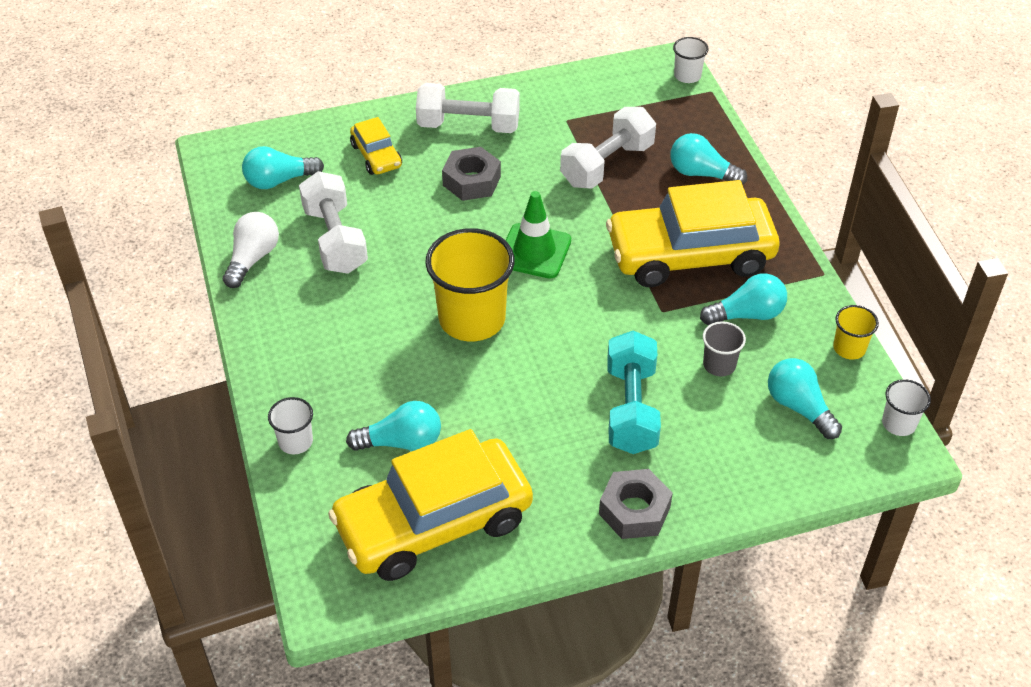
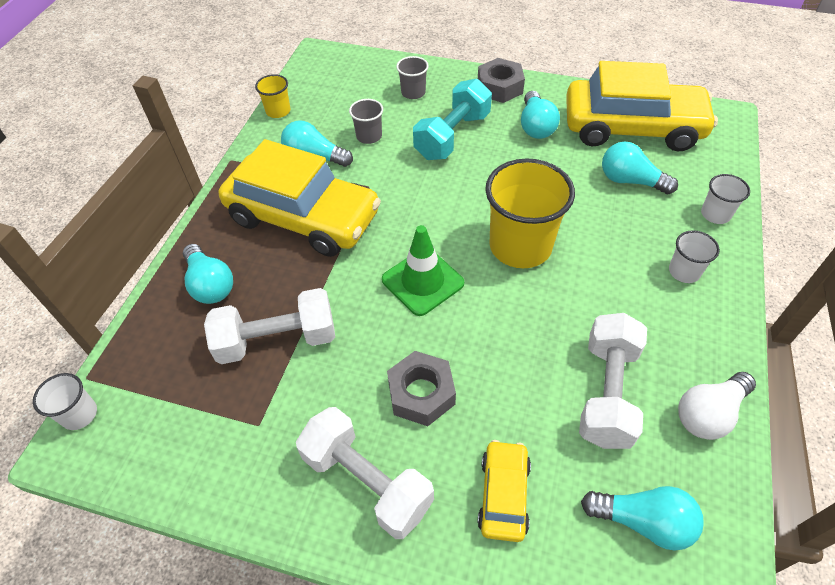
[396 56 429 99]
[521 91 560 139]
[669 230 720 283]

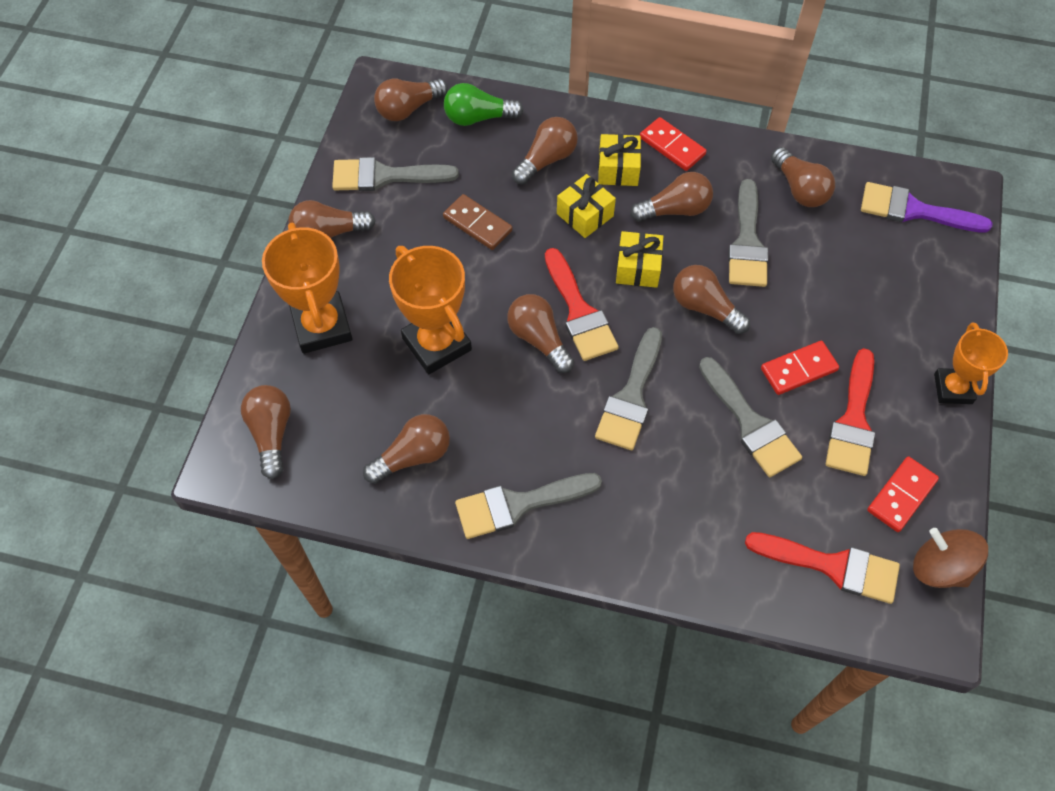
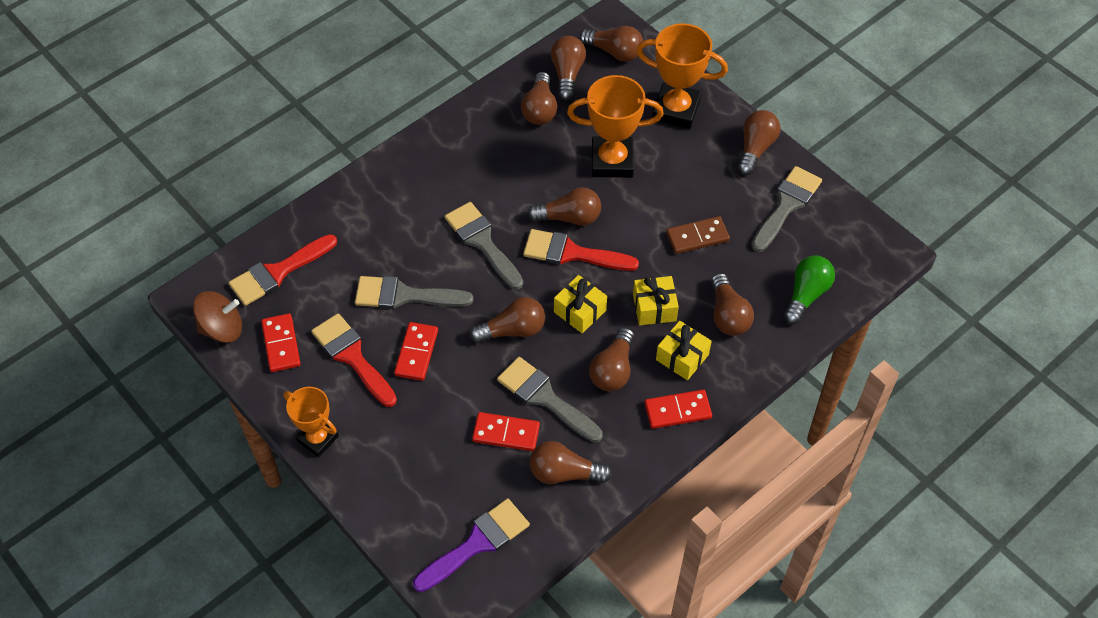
[472 412 540 451]
[551 36 586 100]
[455 473 602 539] (first image)

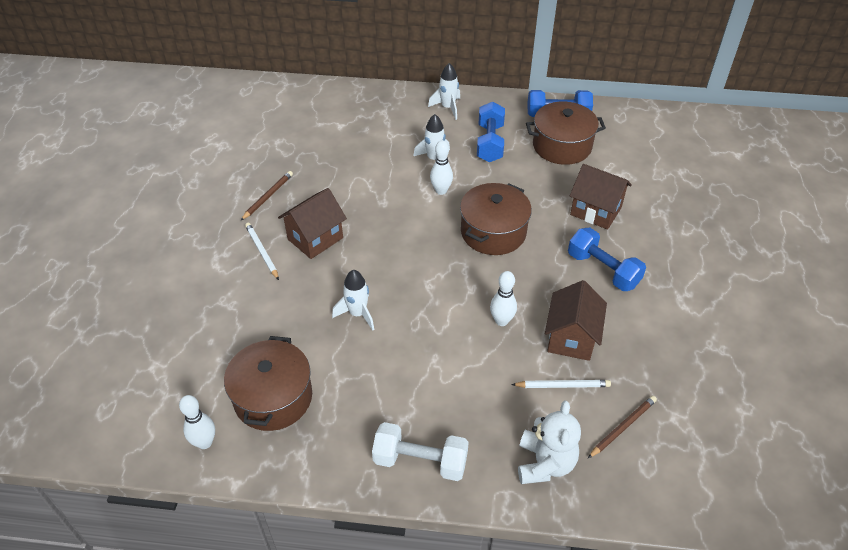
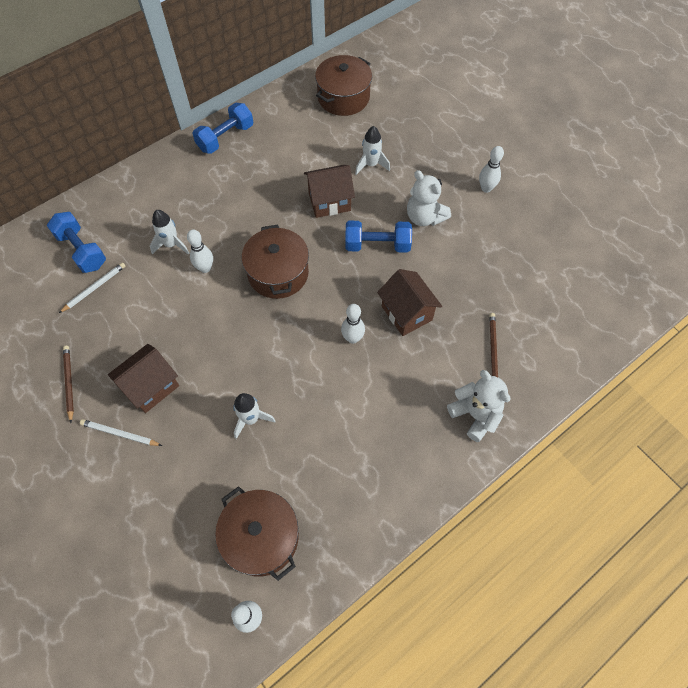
[47 212 106 273]
[59 262 126 313]
[108 344 179 413]
[315 55 372 116]
[355 126 390 175]
[407 170 451 226]
[479 146 504 193]
[372 422 469 481] (first image)

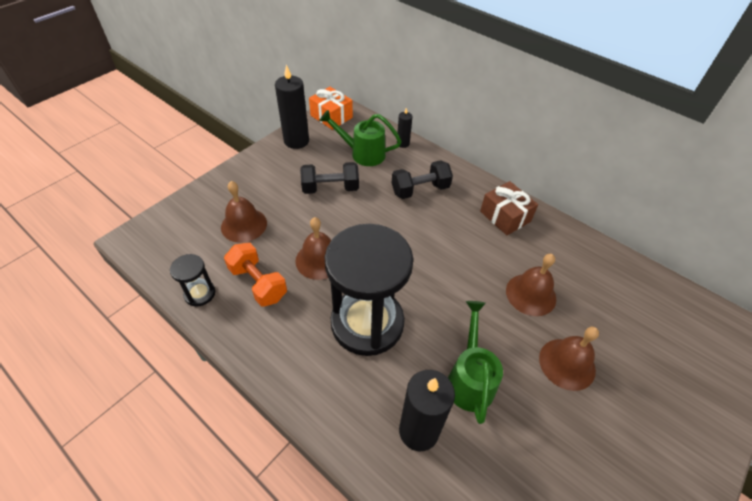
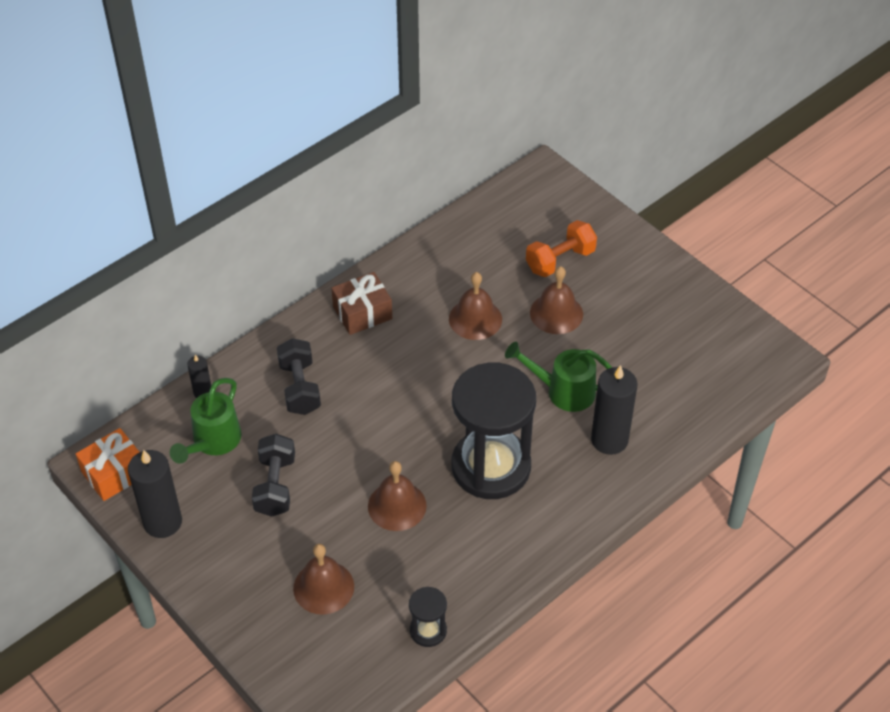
[526 220 597 277]

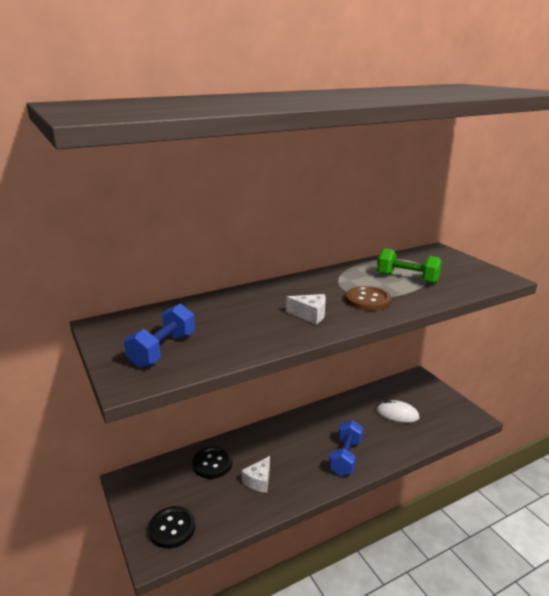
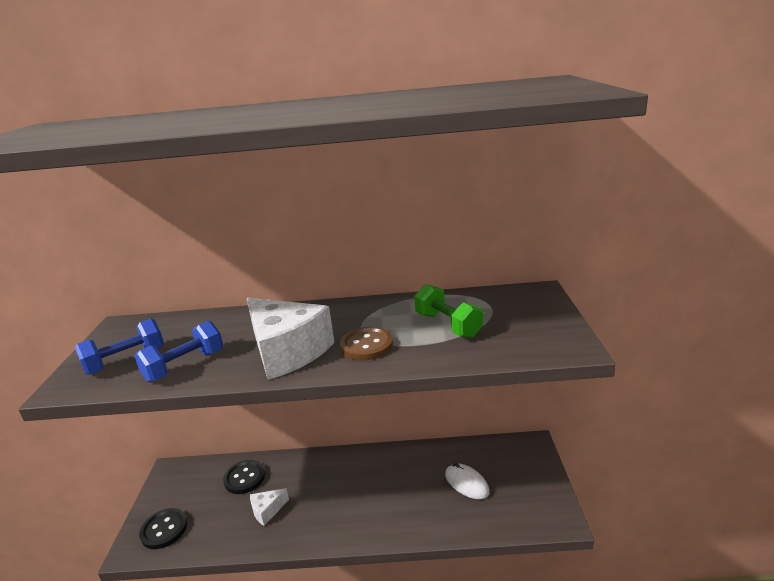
[134 321 223 382]
[246 298 335 380]

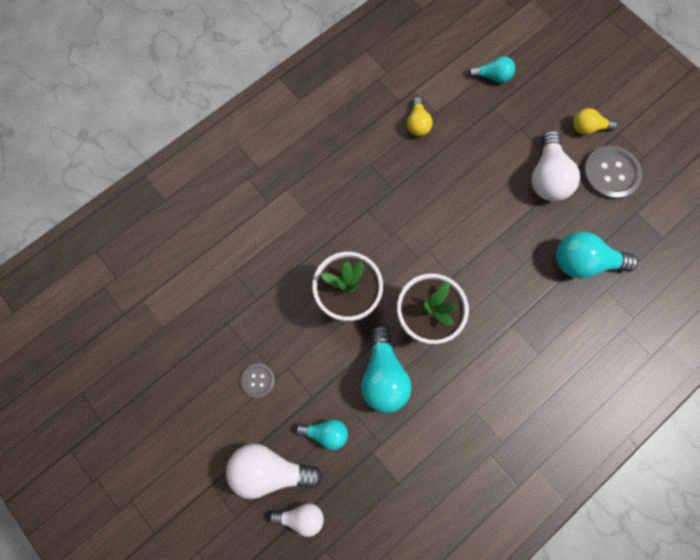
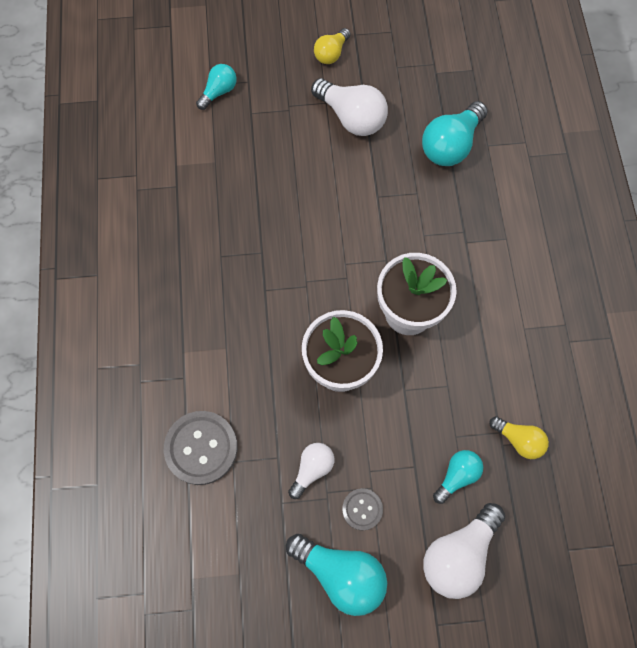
[164 411 238 485]
[286 534 387 616]
[288 443 334 499]
[489 416 549 459]

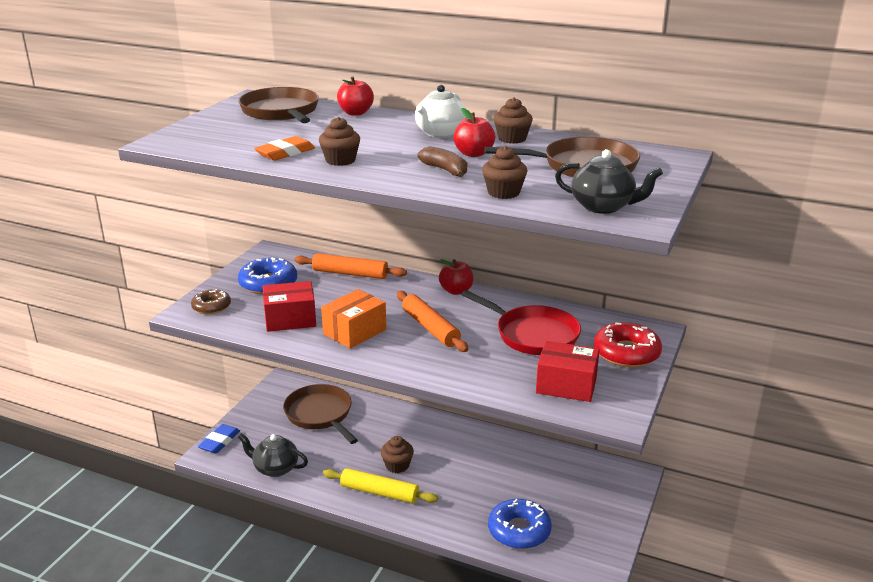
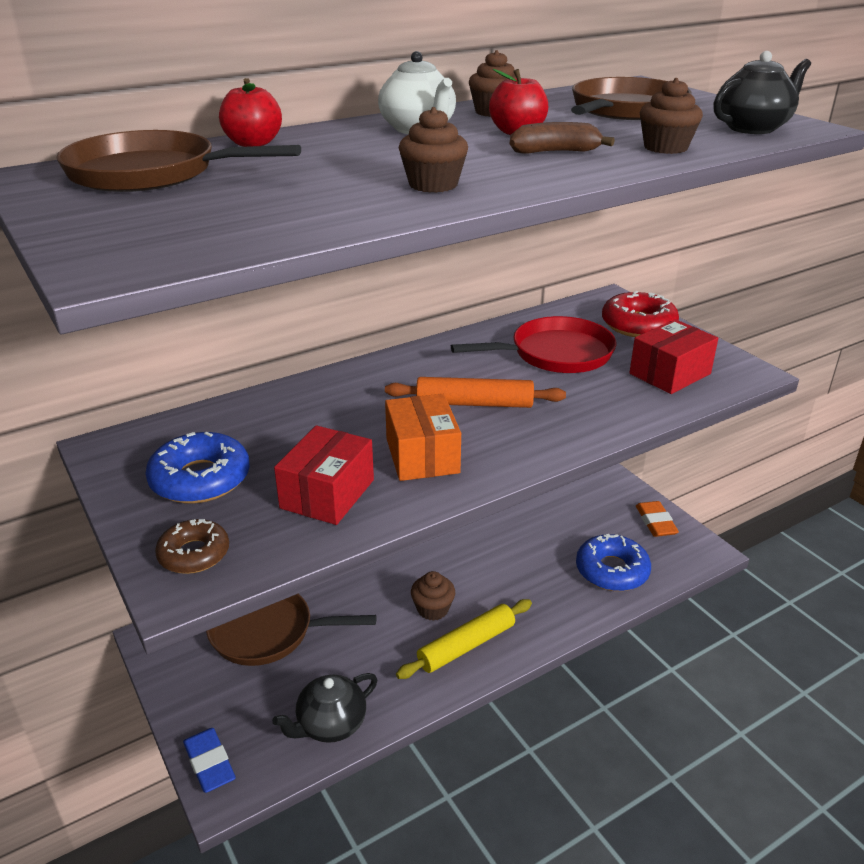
[636 501 679 537]
[294 253 407 279] (first image)
[439 259 473 295] (first image)

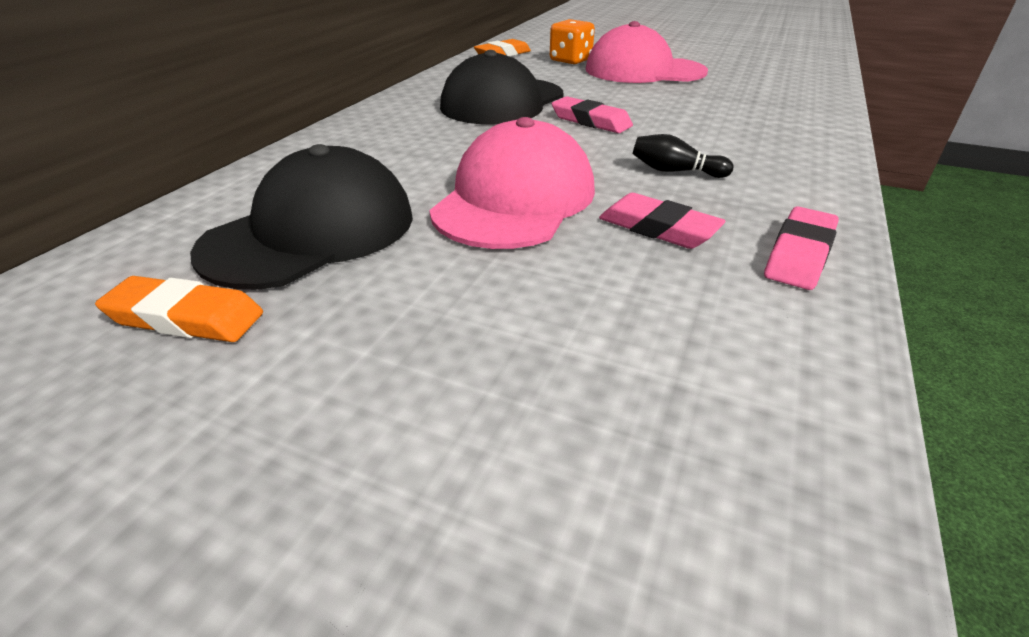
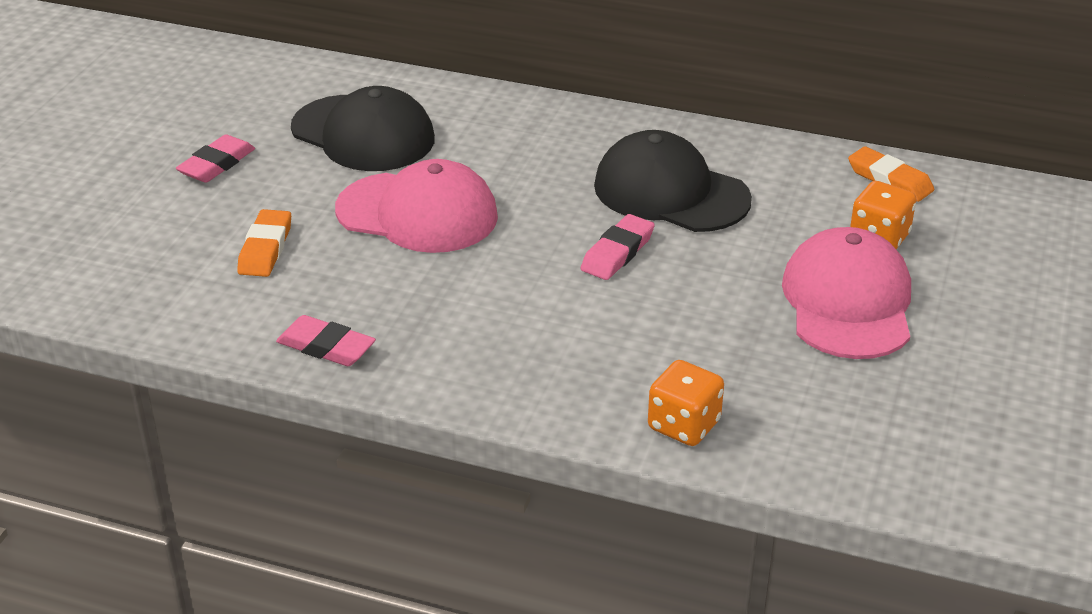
[176 134 255 183]
[237 209 291 277]
[648 360 724 446]
[633 134 733 178] (first image)

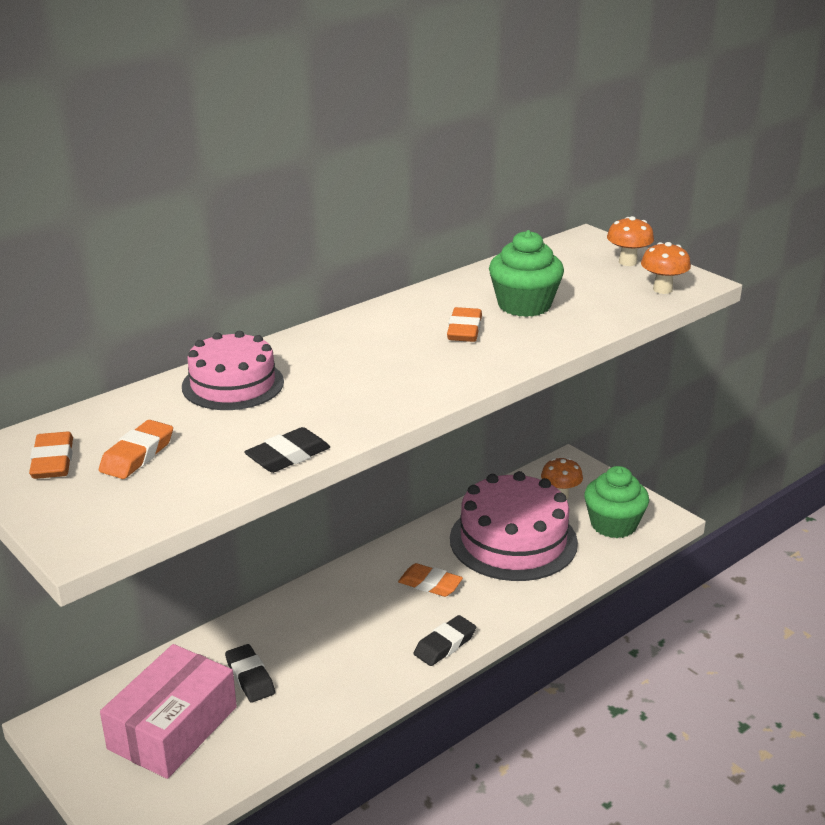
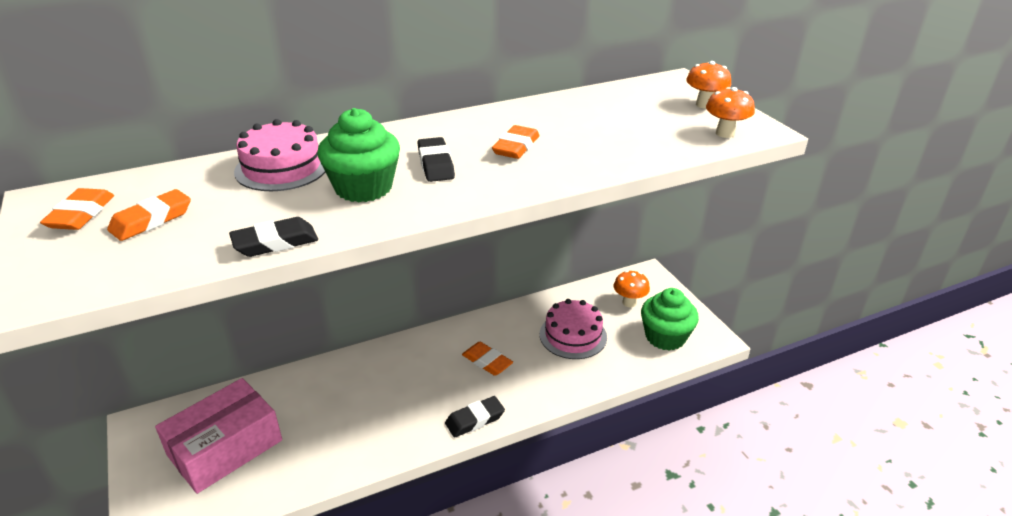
[317 108 400 202]
[417 137 455 182]
[540 299 607 359]

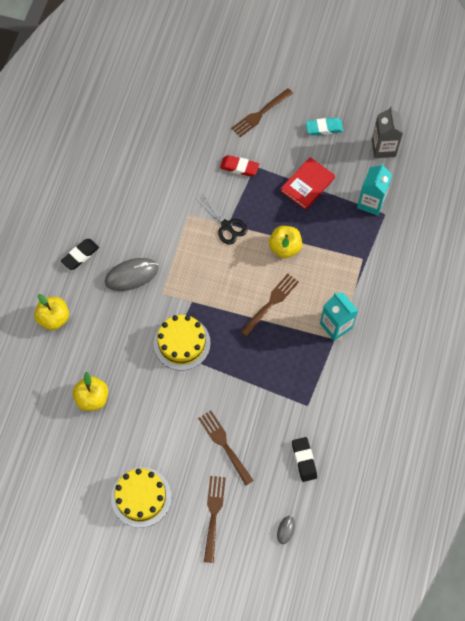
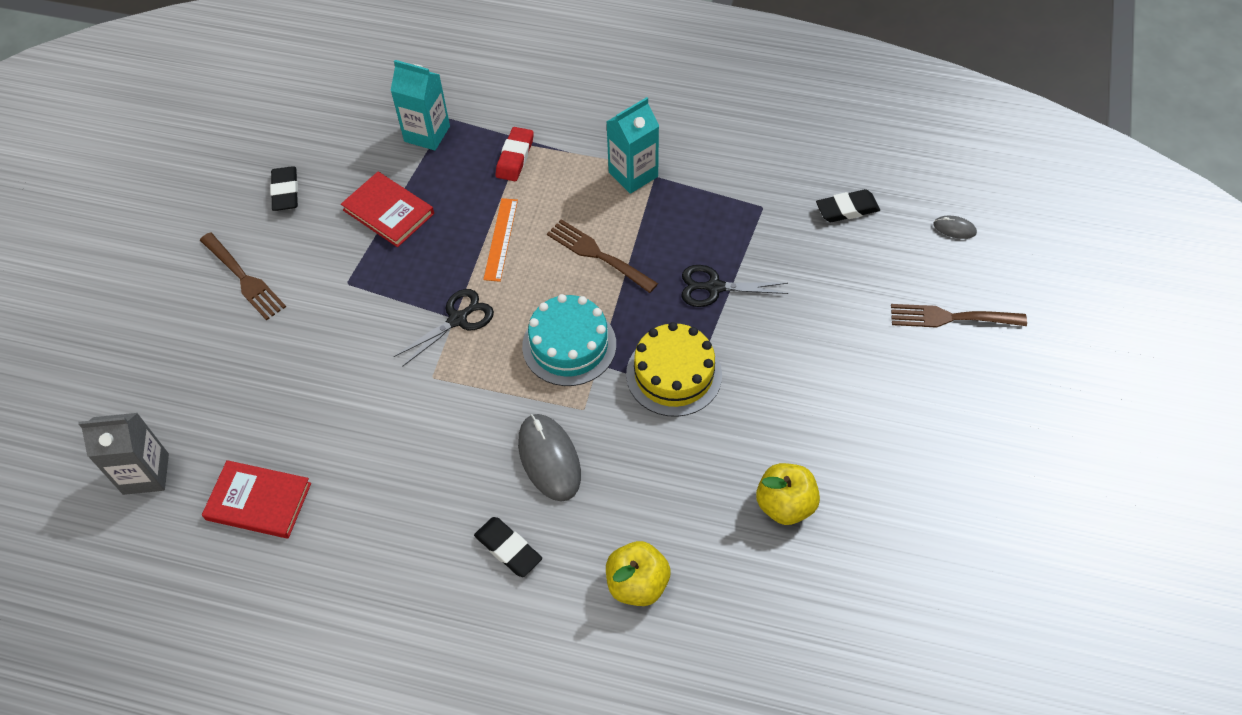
[78 413 169 495]
[202 460 311 539]
[270 166 298 211]
[483 198 518 282]
[495 127 534 181]
[522 294 616 386]
[681 265 789 307]
[111 467 171 528] (first image)
[198 410 254 486] (first image)

